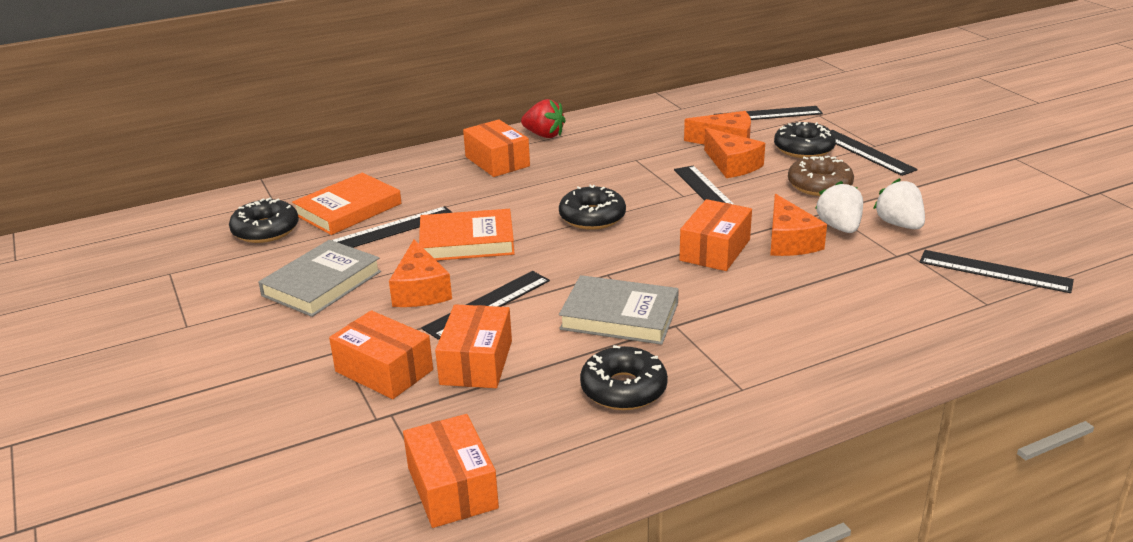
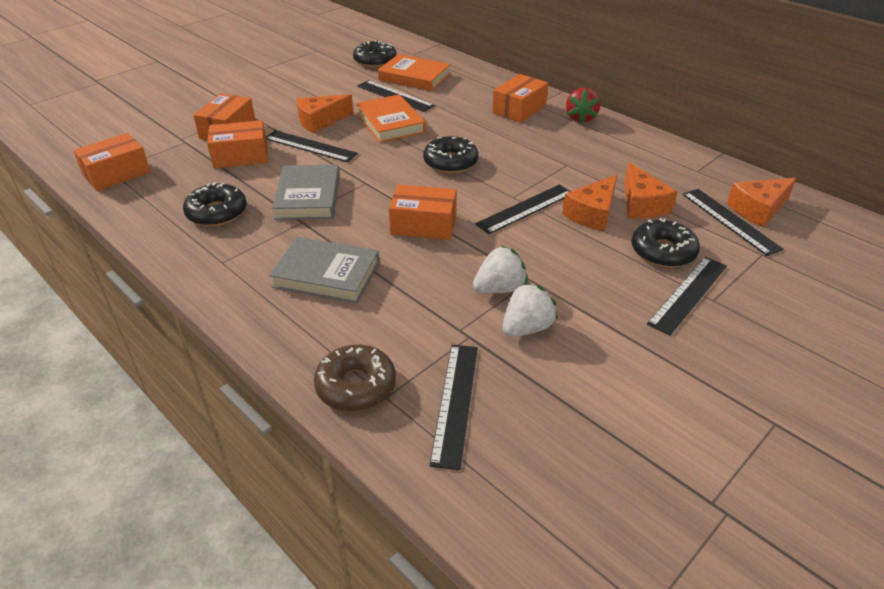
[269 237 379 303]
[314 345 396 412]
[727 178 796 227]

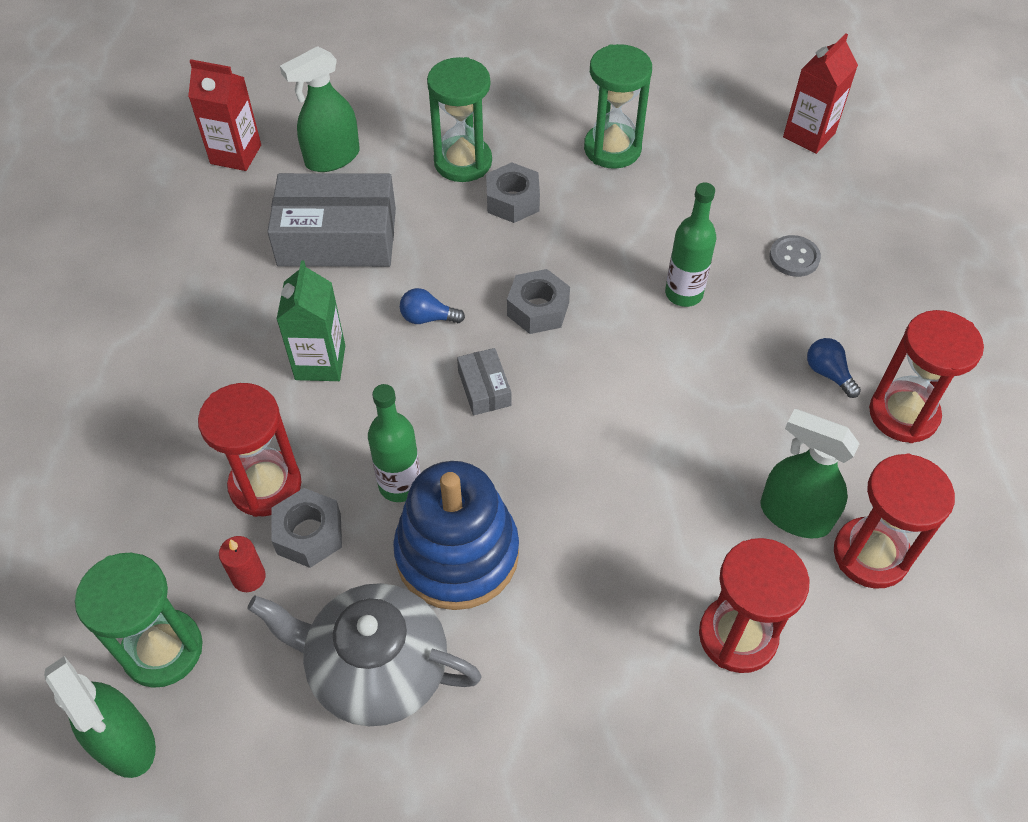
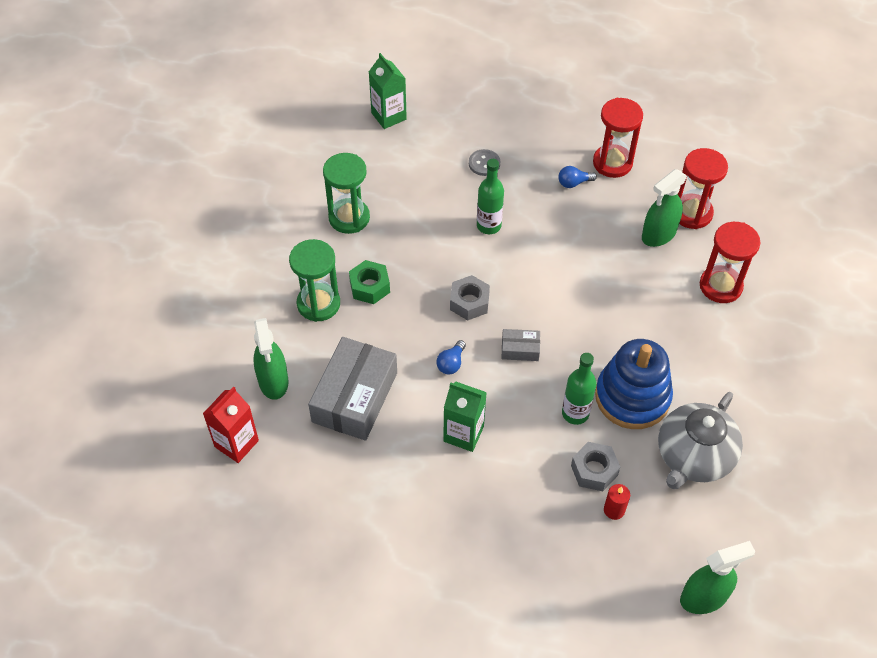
[349 260 390 304]
[369 53 407 129]
[75 553 203 688] (first image)
[198 383 302 517] (first image)

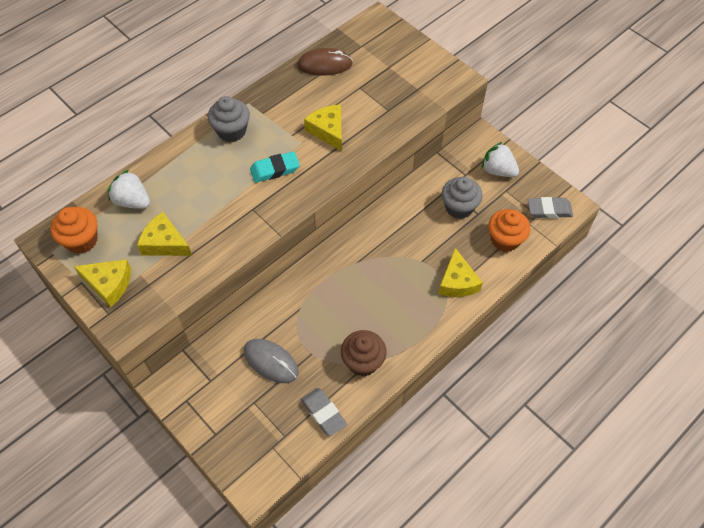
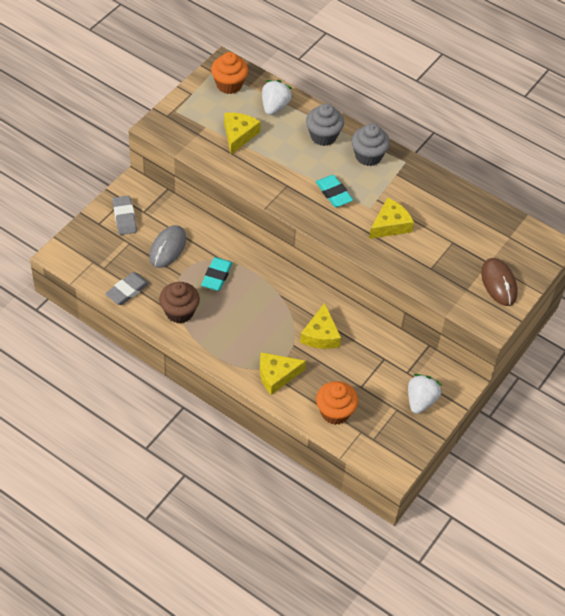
[112 196 137 235]
[201 257 232 291]
[300 303 341 349]
[306 104 344 146]
[481 258 518 306]

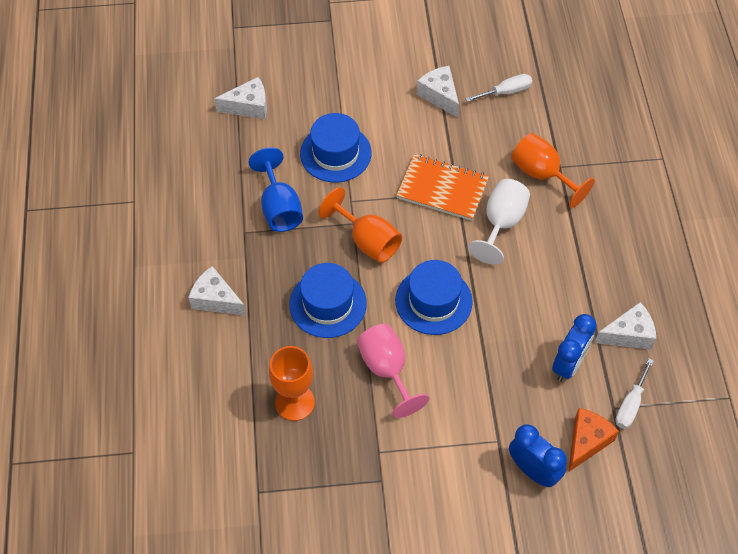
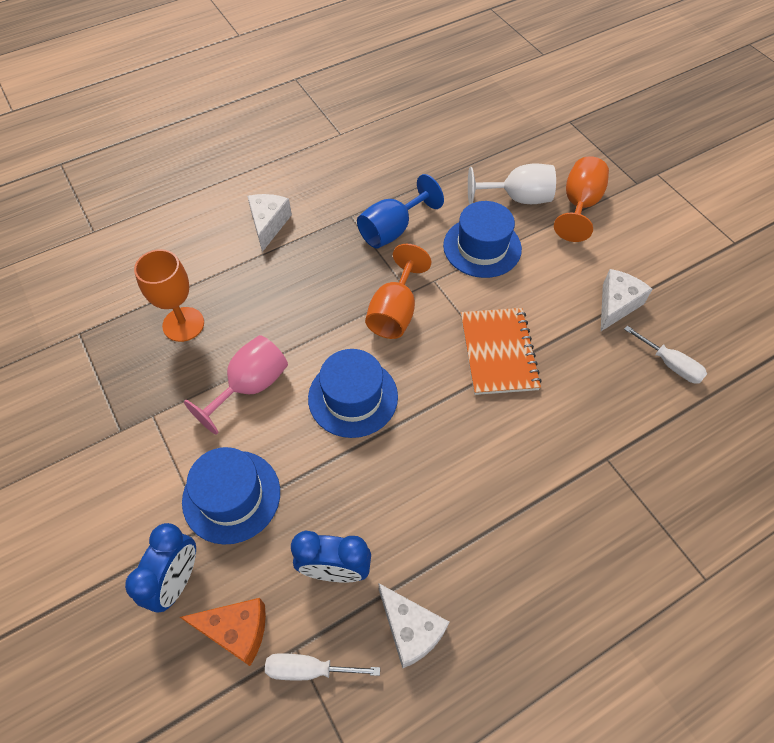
[182 447 280 545]
[468 164 556 205]
[554 156 609 242]
[214 77 267 119] (first image)

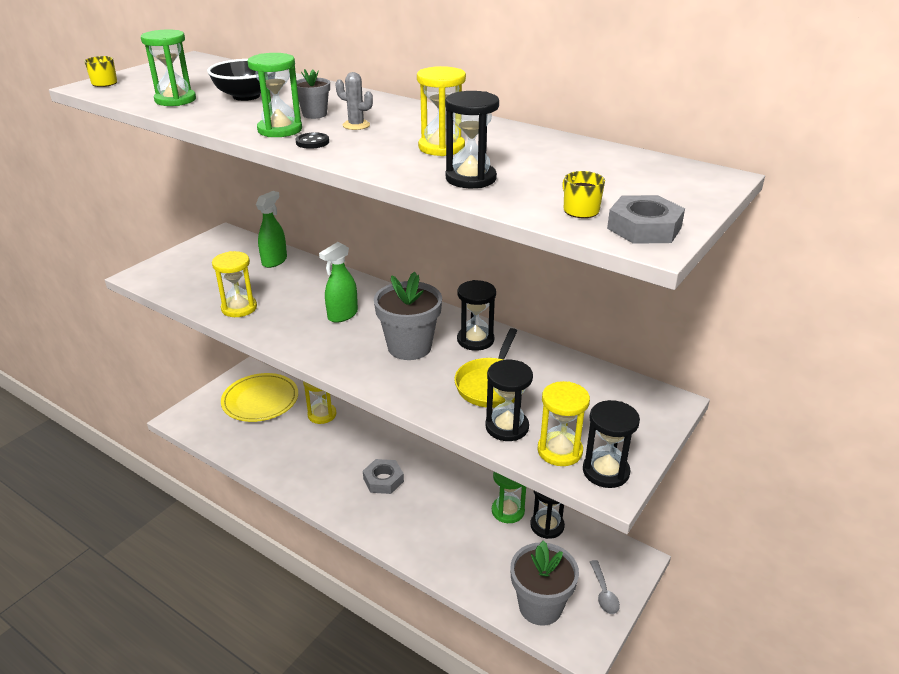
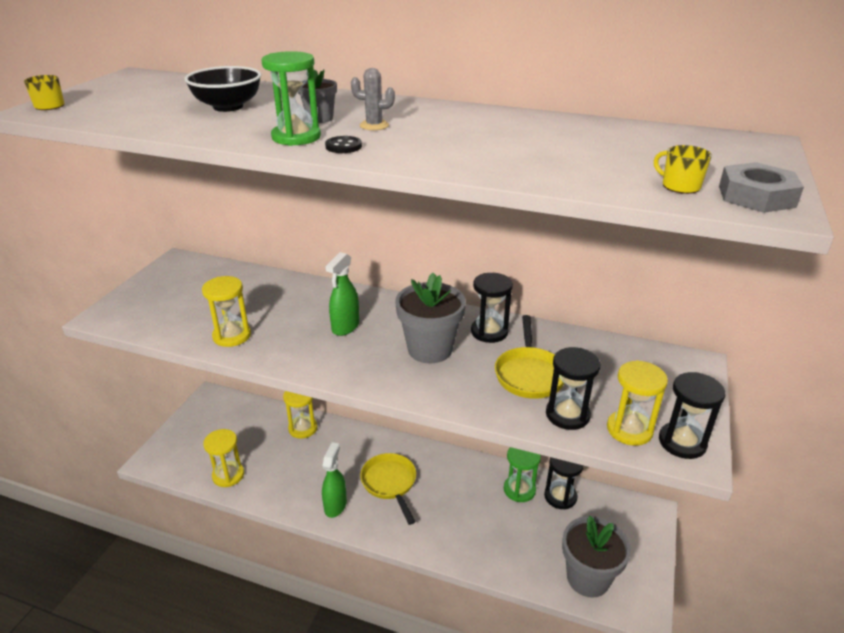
[203 429 244 487]
[322 442 347 518]
[360 453 416 525]
[141 29 196 106] (first image)
[221 373 298 422] (first image)
[445 91 499 188] (first image)
[590 560 620 614] (first image)

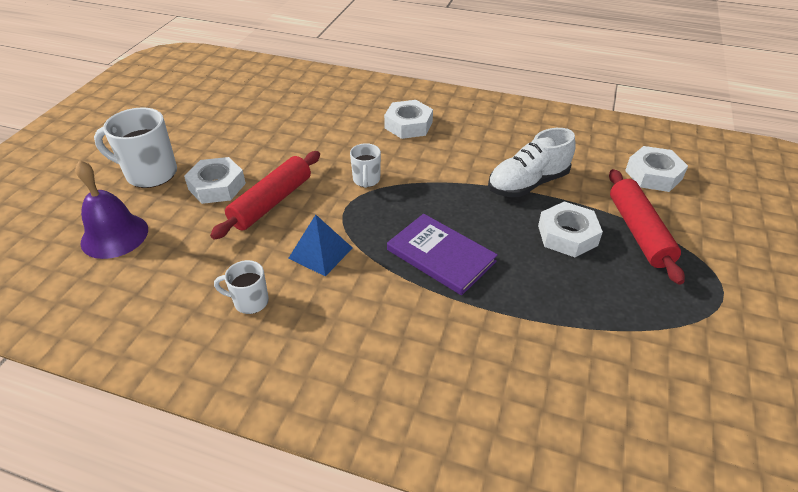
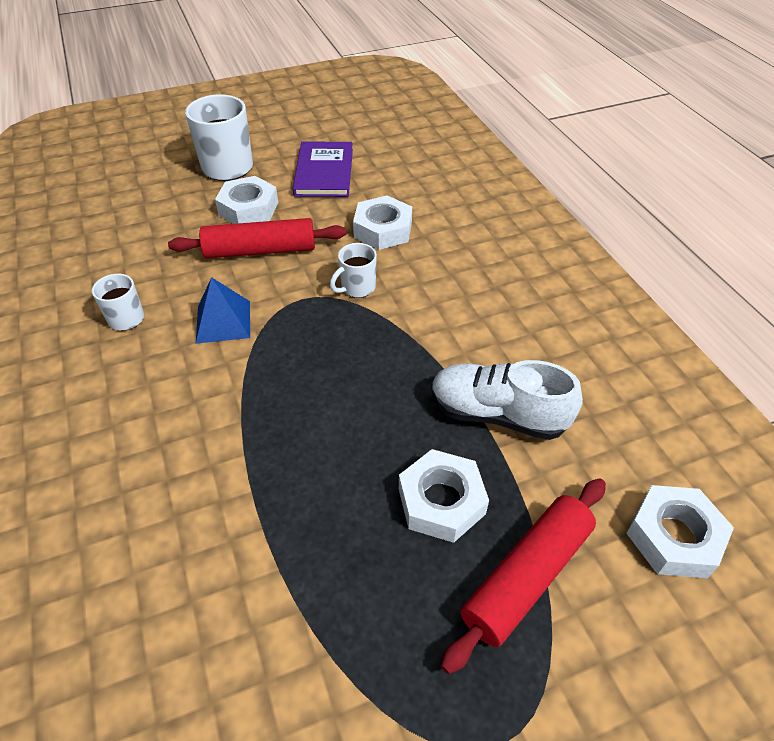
[293 141 353 197]
[353 195 412 250]
[75 160 148 259] (first image)

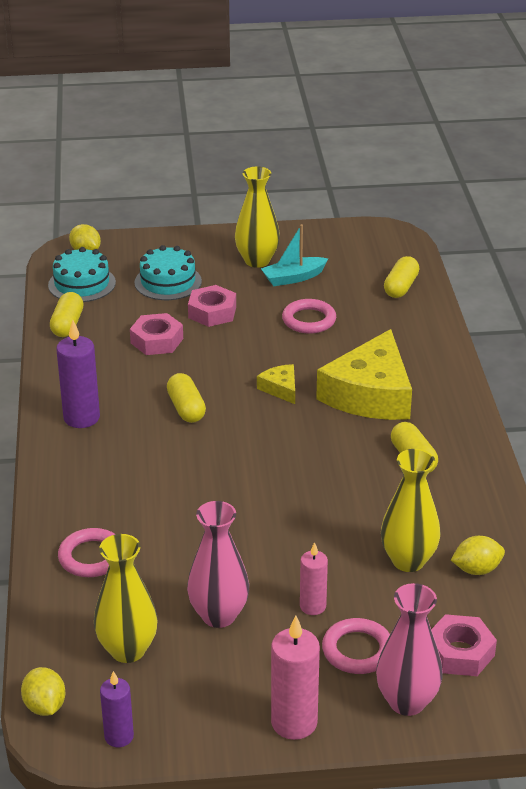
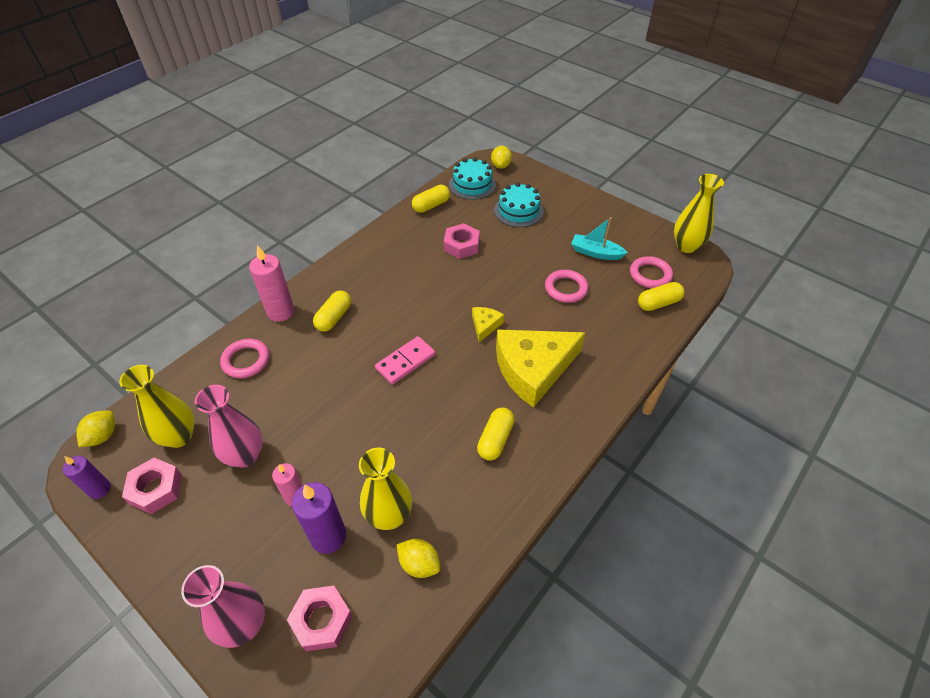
[122 458 182 514]
[249 245 295 322]
[292 482 346 554]
[313 290 351 332]
[375 336 435 385]
[630 256 673 288]
[674 174 724 253]

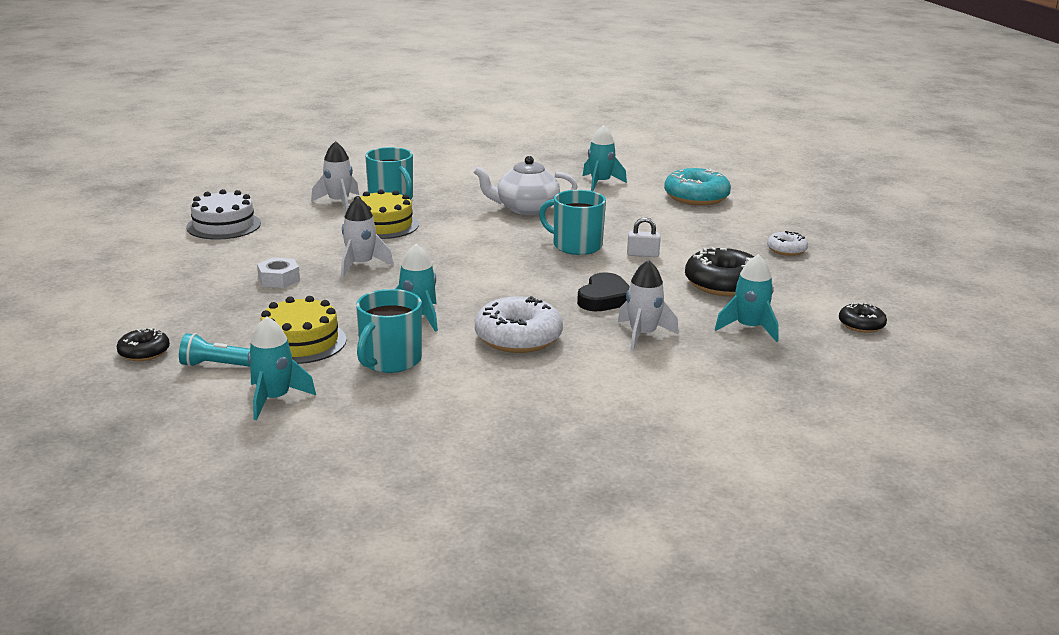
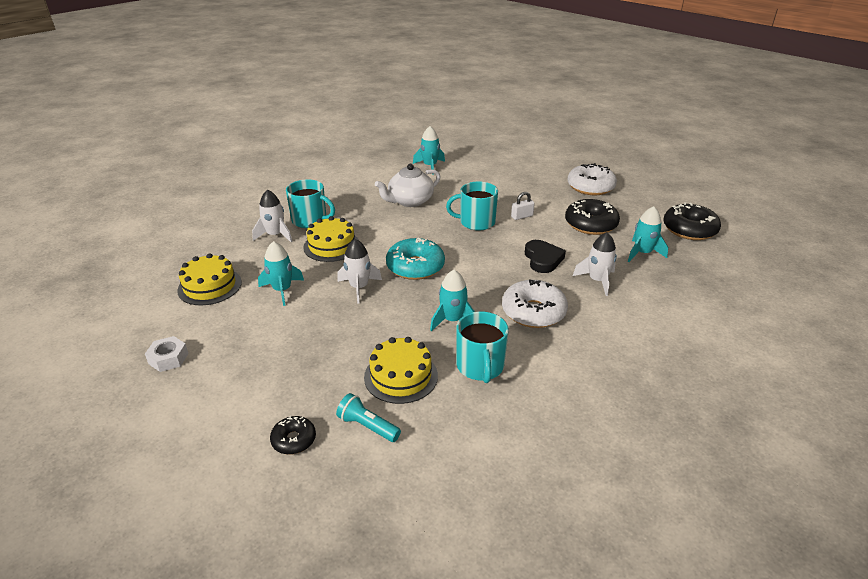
[145 336 189 372]
[177 253 242 305]
[258 241 304 306]
[336 393 401 442]
[386 238 445 280]
[567 163 617 196]
[663 202 721 240]

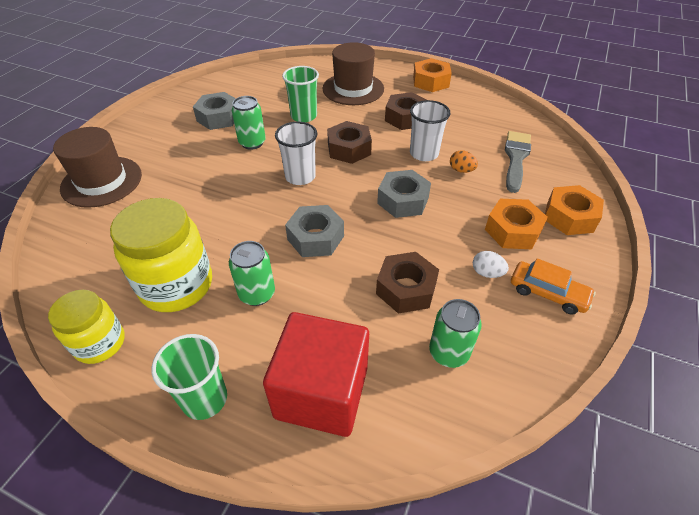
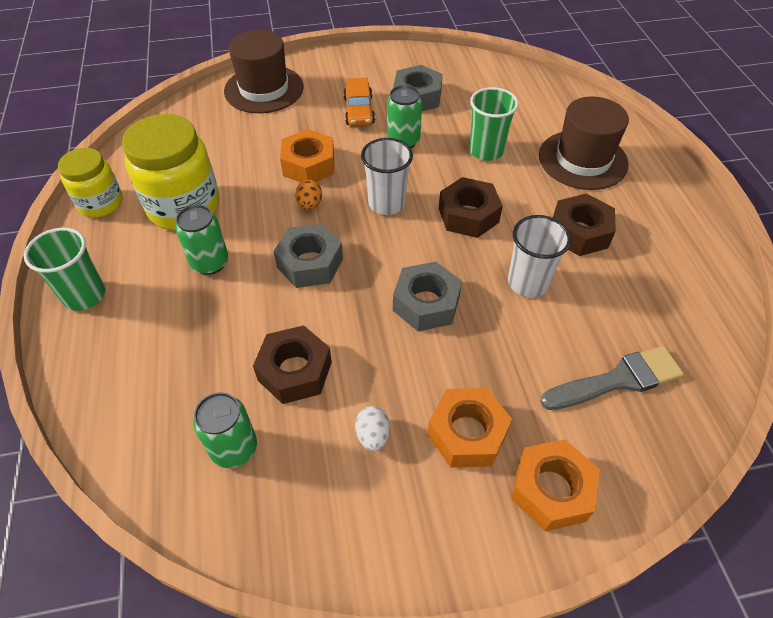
[280 129 334 182]
[295 180 322 210]
[343 77 375 126]
[263 312 369 437] (first image)

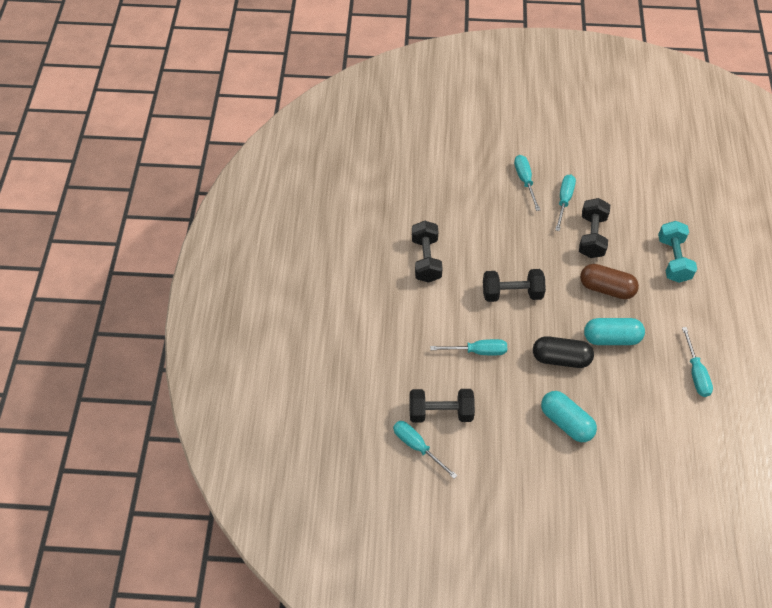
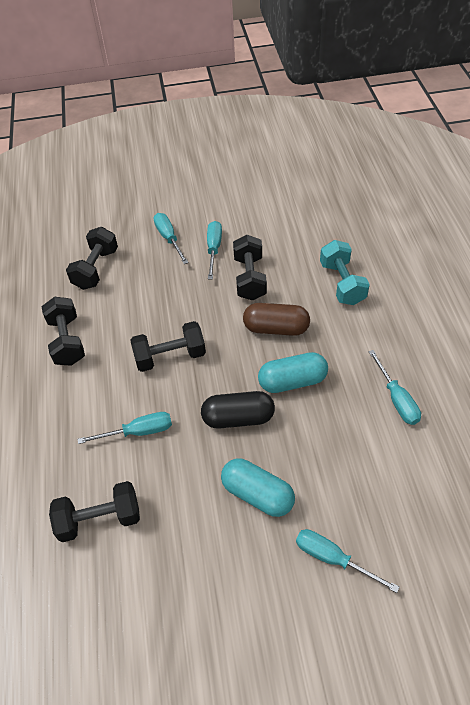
[66 227 118 290]
[296 529 400 593]

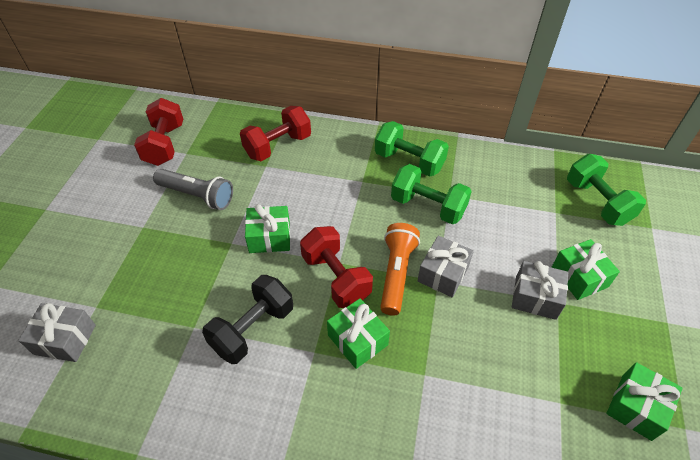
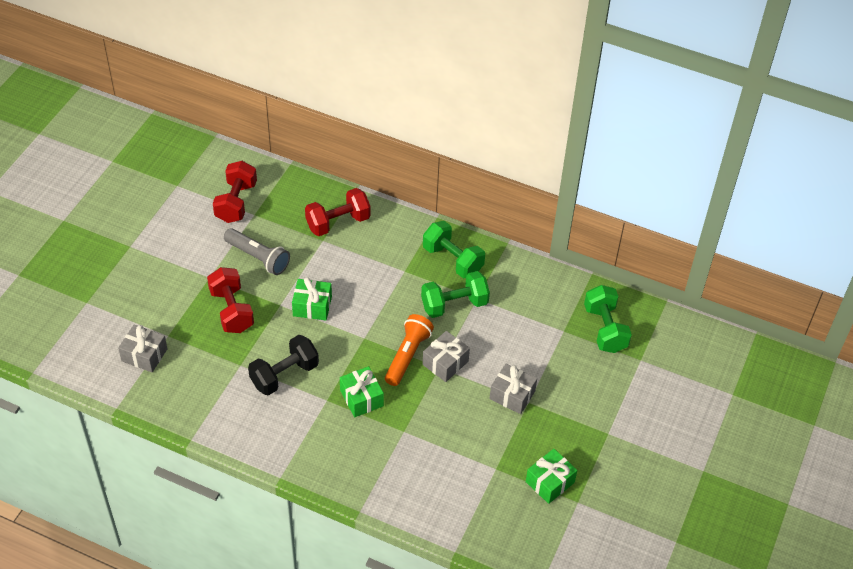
[207 267 254 333]
[421 271 490 318]
[552 239 620 300] (first image)

